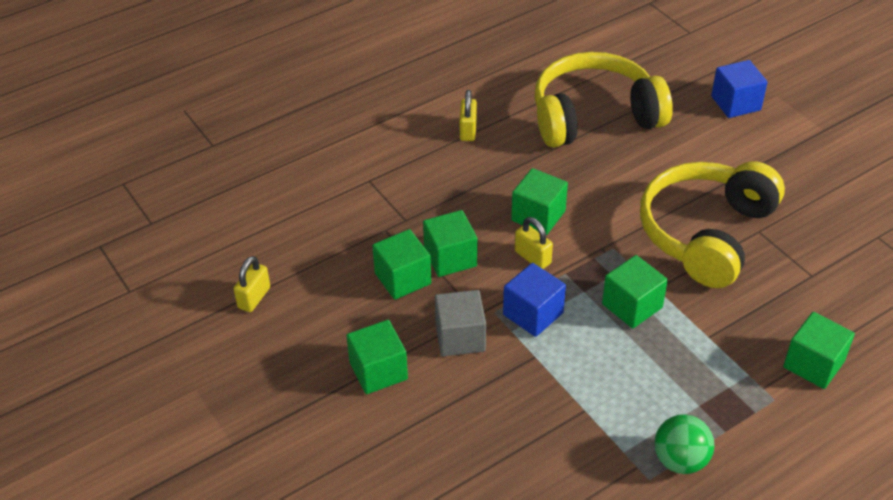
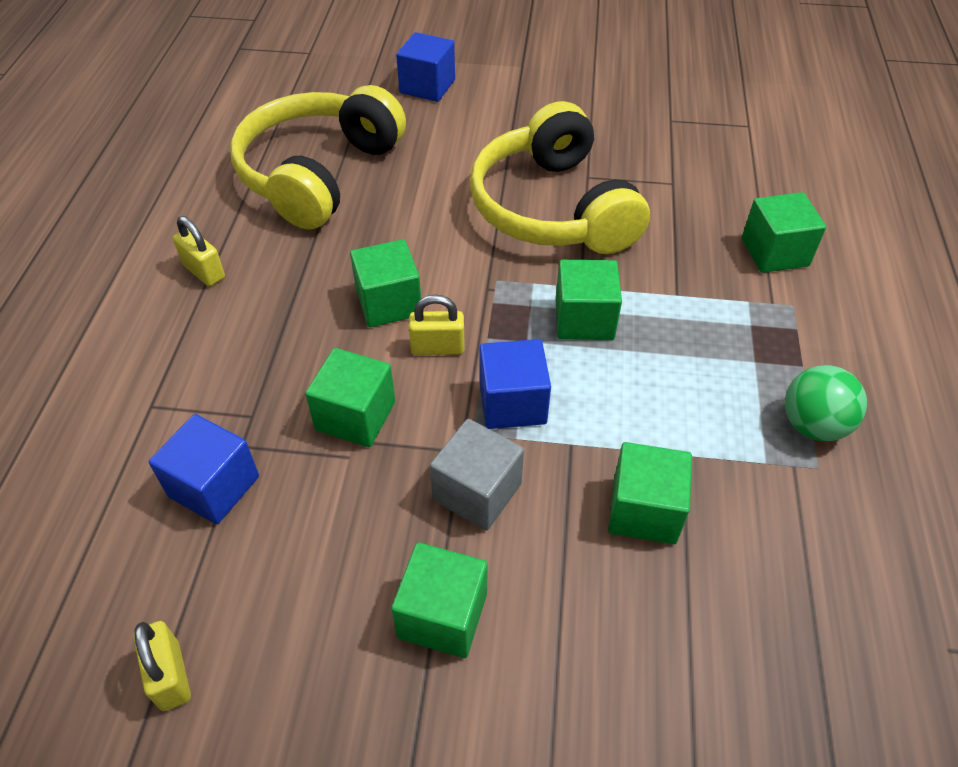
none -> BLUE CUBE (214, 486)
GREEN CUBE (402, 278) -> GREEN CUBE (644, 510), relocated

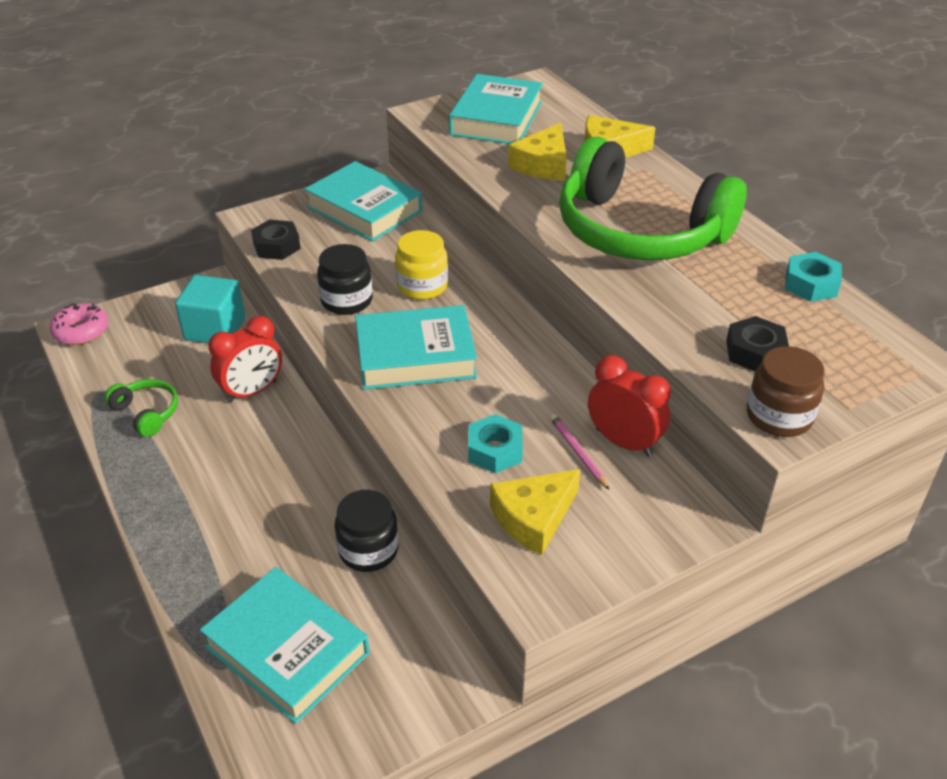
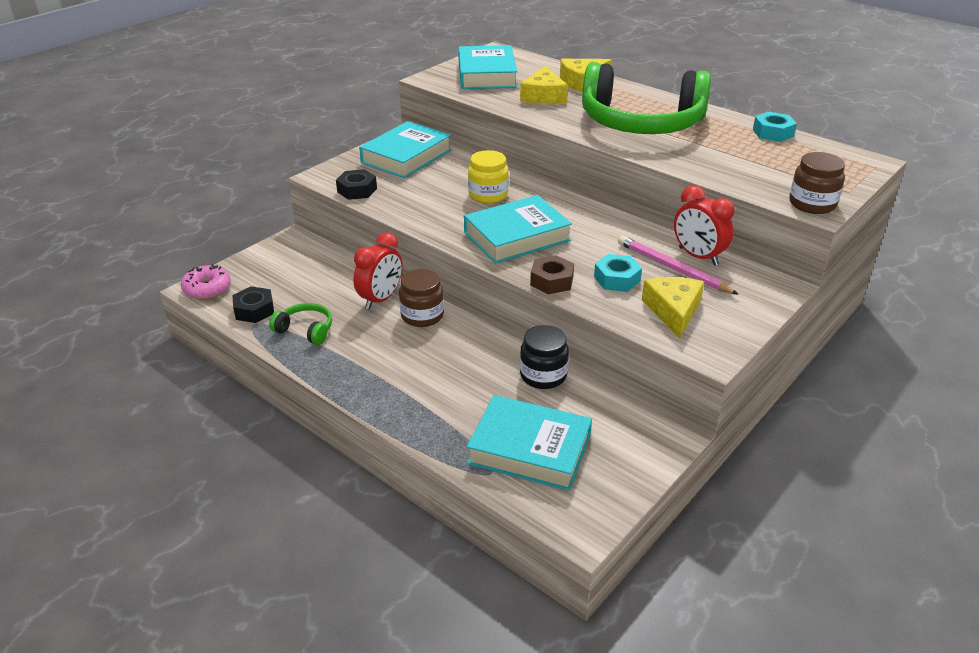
TURQUOISE CUBE (215, 329) -> none
BLACK JAR (347, 301) -> none
none -> BROWN JAR (422, 316)
none -> BROWN NUT (551, 281)
BLACK NUT (755, 352) -> BLACK NUT (254, 310), relocated
TURQUOISE BOOK (364, 209) -> TURQUOISE BOOK (406, 156), 75 degrees counterclockwise
YELLOW CHEESE (533, 518) -> YELLOW CHEESE (673, 311), 150 degrees clockwise
RED CLOCK (624, 442) -> RED CLOCK (698, 256), 150 degrees counterclockwise
PINK PENCIL (578, 452) -> PINK PENCIL (673, 268), x1.69

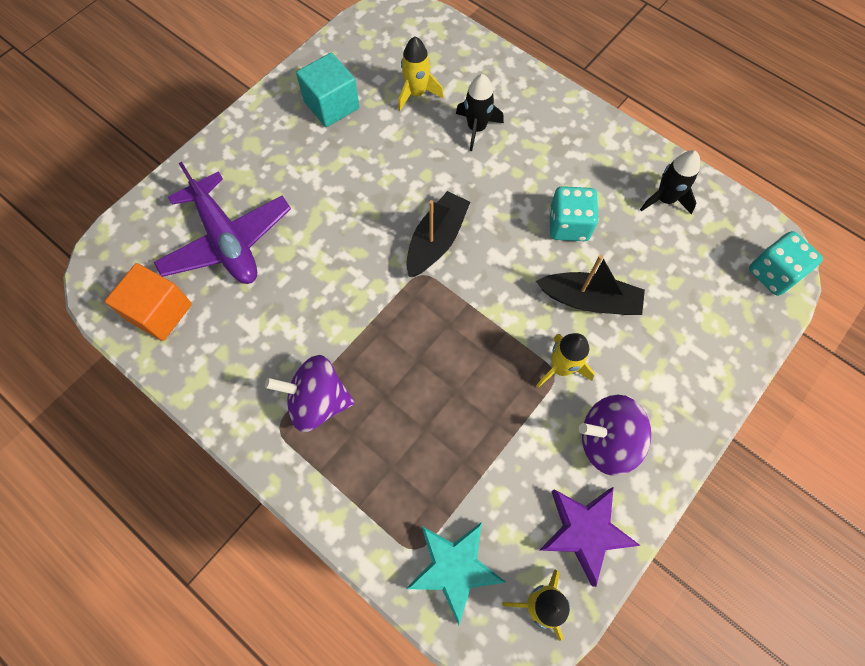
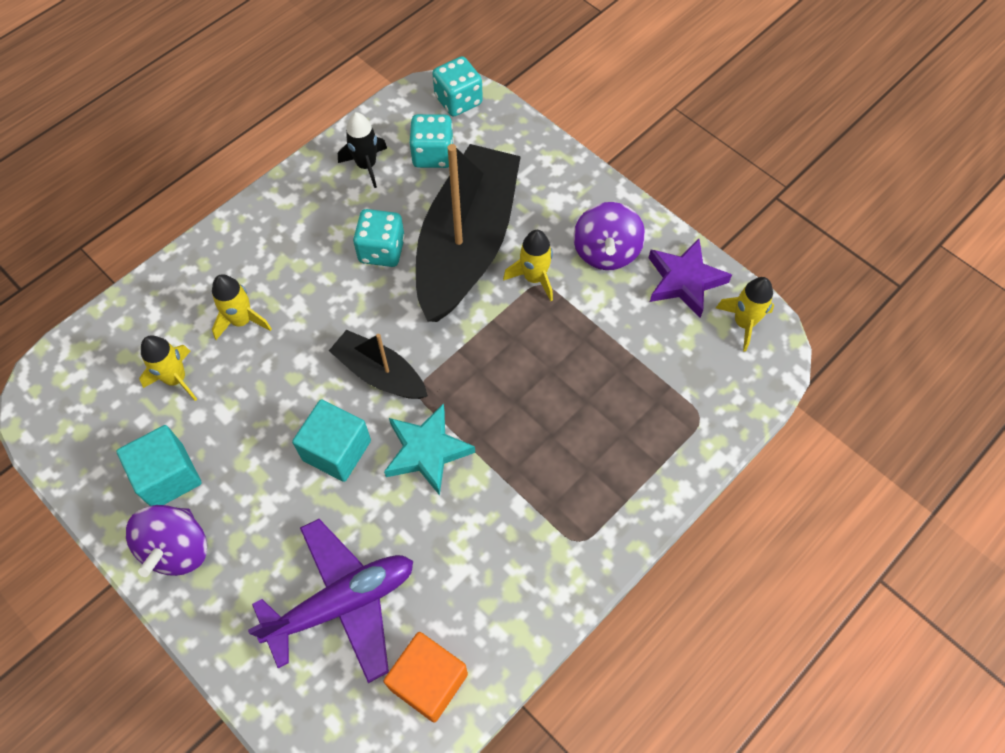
none -> TURQUOISE CUBE (337, 450)
none -> TURQUOISE DICE (433, 154)
PURPLE SPINNING TOP (318, 401) -> PURPLE SPINNING TOP (177, 549), relocated
TURQUOISE STAR (454, 568) -> TURQUOISE STAR (427, 451), relocated
BLACK ROCKET (476, 128) -> YELLOW ROCKET (242, 321)
BLACK BOAT (589, 300) -> BLACK BOAT (467, 245), x2.01

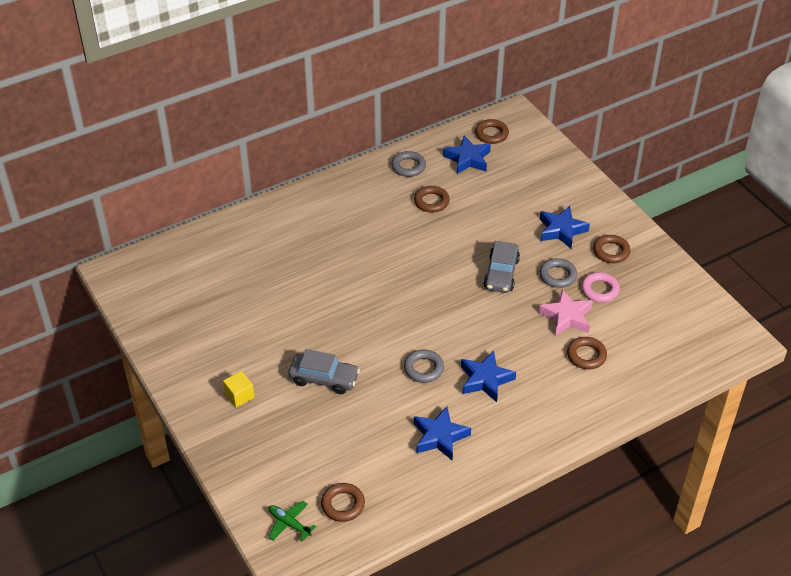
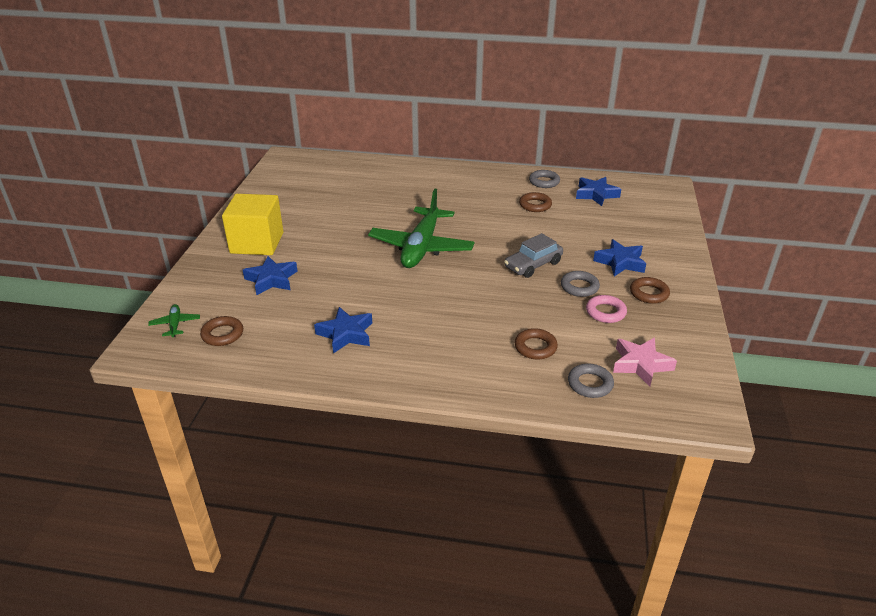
GREY CAR (324, 379) -> none
BROWN RING (491, 134) -> none
none -> GREEN PLANE (421, 247)
GREY RING (423, 369) -> GREY RING (590, 384), relocated
BLUE STAR (485, 380) -> BLUE STAR (271, 280), relocated
PINK STAR (566, 317) -> PINK STAR (641, 364), relocated
YELLOW CUBE (239, 396) -> YELLOW CUBE (257, 243), x2.32

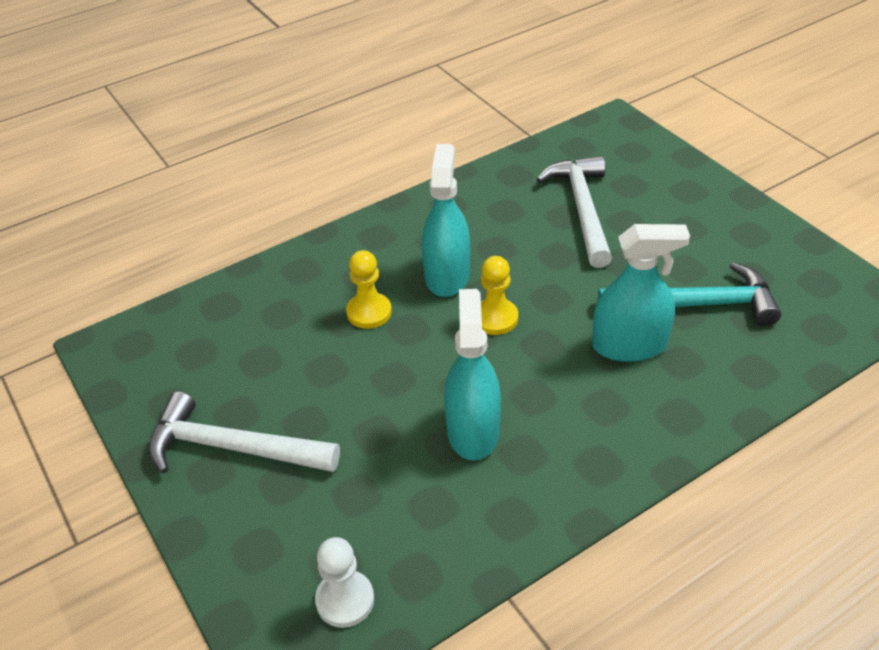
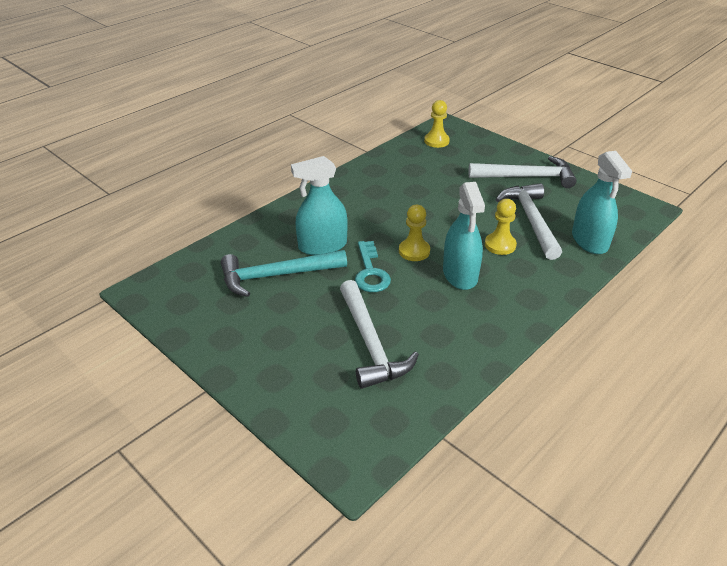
none -> TURQUOISE KEY (370, 272)
none -> WHITE HAMMER (531, 220)
TURQUOISE SPRAY BOTTLE (473, 430) -> TURQUOISE SPRAY BOTTLE (589, 241), relocated
WHITE PAWN (345, 600) -> YELLOW PAWN (436, 141)

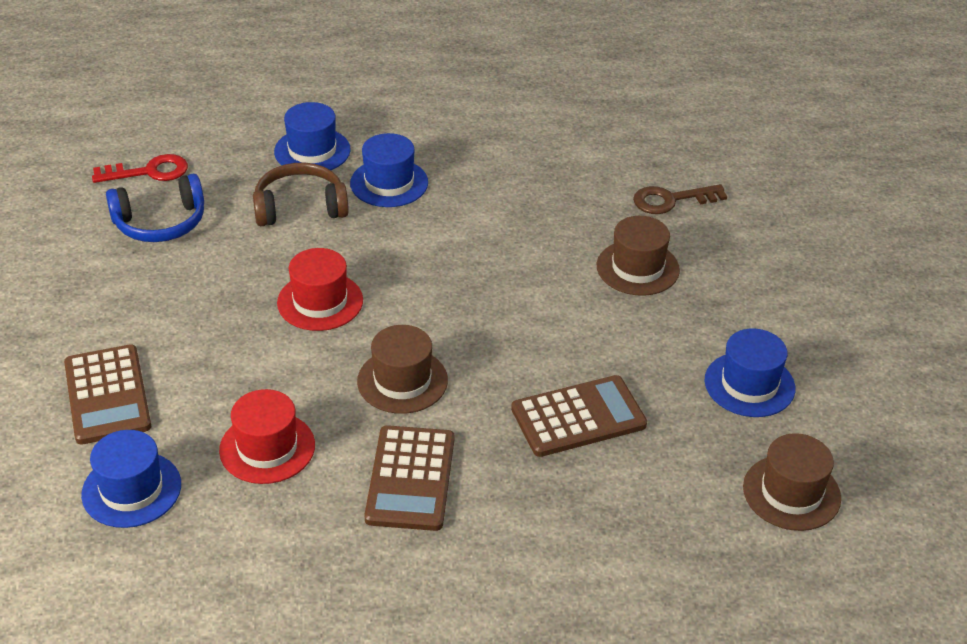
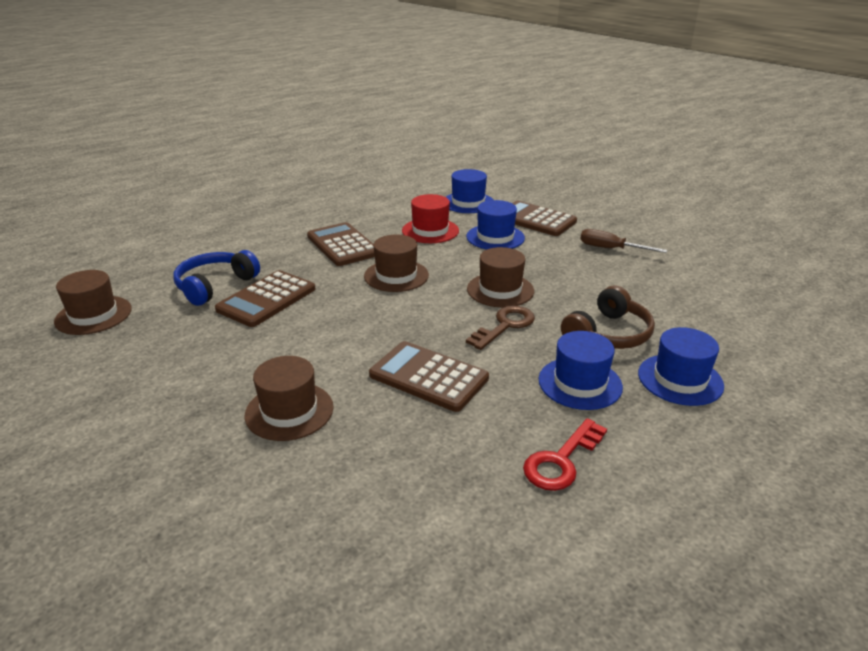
none -> BROWN CALCULATOR (428, 377)
none -> BROWN SCREWDRIVER (611, 249)
RED KEY (149, 172) -> RED KEY (561, 461), relocated
BLUE HEADPHONES (160, 223) -> BLUE HEADPHONES (215, 286), relocated
BROWN KEY (671, 200) -> BROWN KEY (505, 325), relocated
BLUE HAT (749, 384) -> BLUE HAT (495, 237), relocated
RED HAT (320, 301) -> BROWN HAT (500, 290)

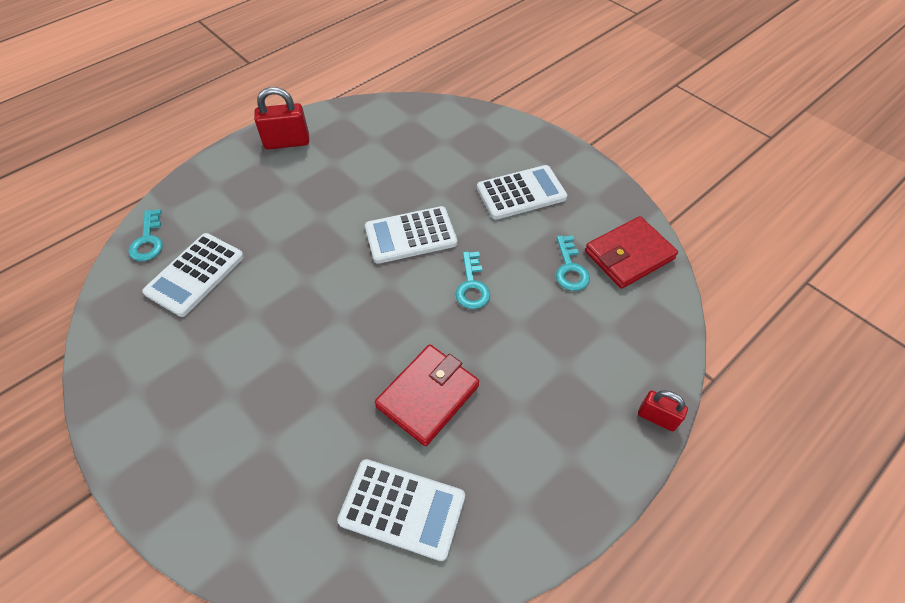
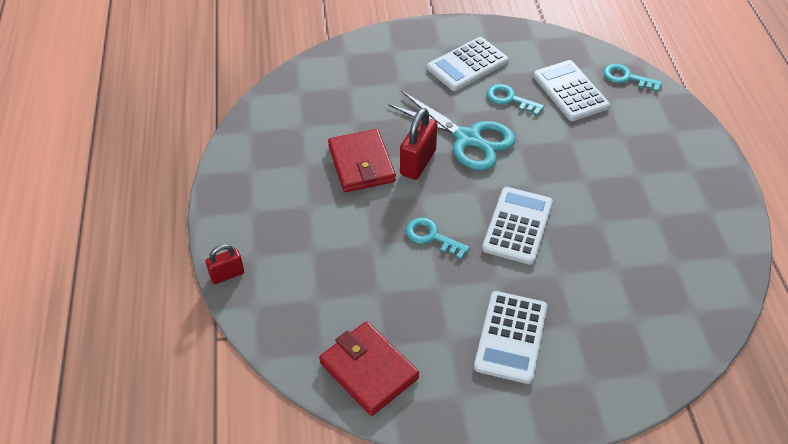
none -> TURQUOISE SCISSORS (468, 139)
RED PADLOCK (287, 142) -> RED PADLOCK (418, 162), relocated
WHITE CALCULATOR (402, 508) -> WHITE CALCULATOR (467, 65), relocated
TURQUOISE KEY (570, 268) -> TURQUOISE KEY (510, 99), relocated
RED WALLET (629, 255) -> RED WALLET (369, 370), 45 degrees counterclockwise

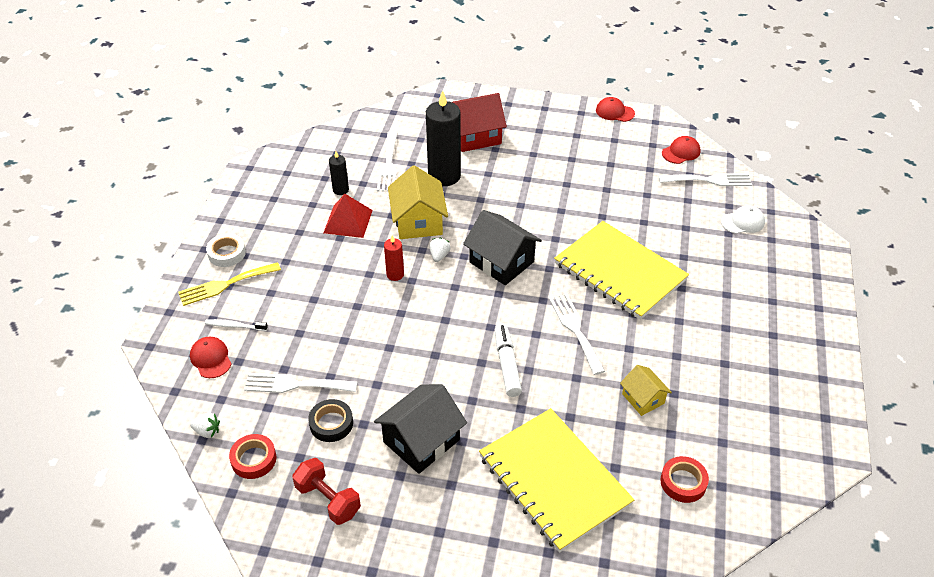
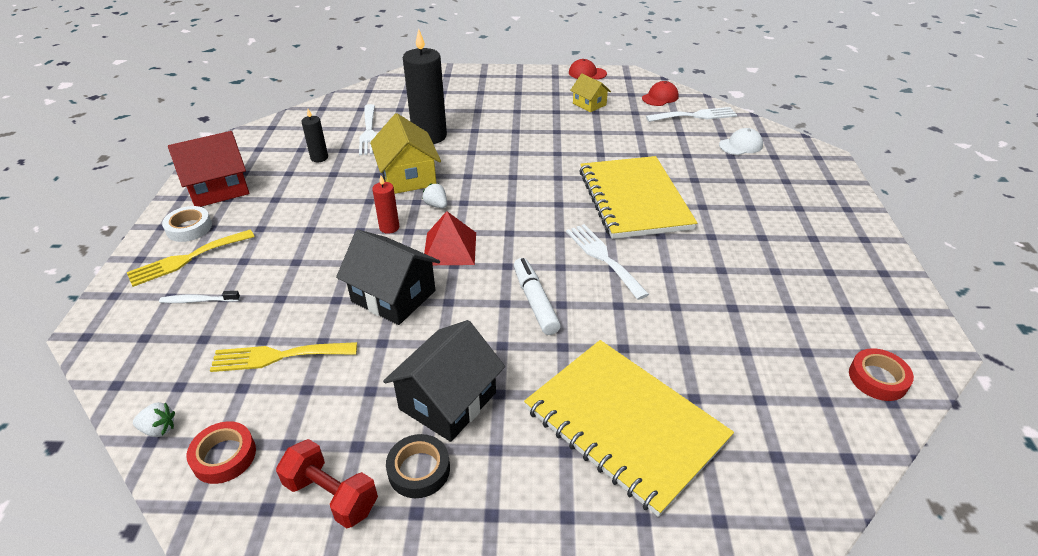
RED CAP (211, 359) -> none
BLACK TAPE (331, 423) -> BLACK TAPE (419, 470), relocated
RED PYRAMID (348, 221) -> RED PYRAMID (450, 248), relocated
RED HOUSE (475, 136) -> RED HOUSE (218, 189), relocated
BLACK HOUSE (501, 262) -> BLACK HOUSE (393, 296), relocated
YELLOW HOUSE (643, 398) -> YELLOW HOUSE (589, 104), relocated
RED TAPE (683, 482) -> RED TAPE (877, 378), relocated
WHITE FORK (295, 384) -> YELLOW FORK (278, 356)
WHITE STRAWBERRY (439, 256) -> WHITE STRAWBERRY (436, 205), 45 degrees counterclockwise
YELLOW NOTEBOOK (619, 272) -> YELLOW NOTEBOOK (634, 199), 45 degrees clockwise

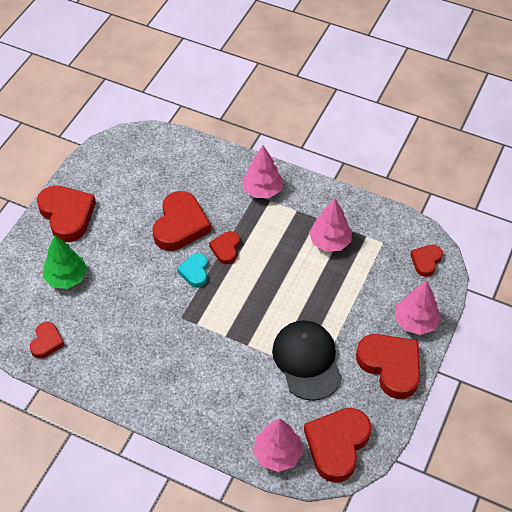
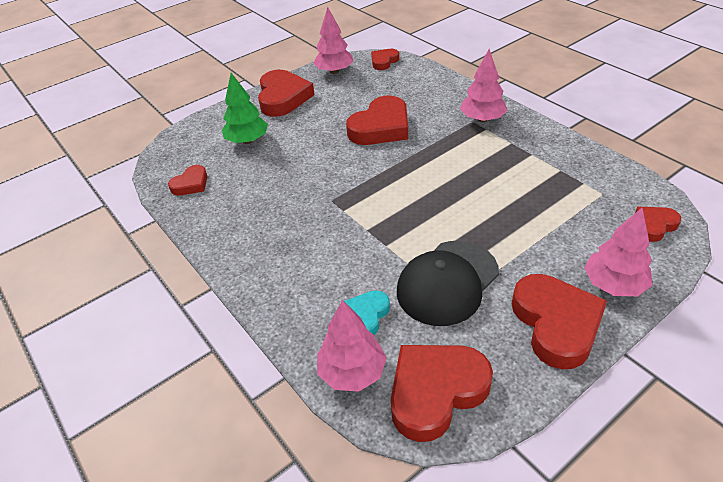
TURQUOISE HEART (195, 272) -> TURQUOISE HEART (367, 315), relocated
RED HEART (226, 249) -> RED HEART (384, 61), relocated
PINK TREE (330, 242) -> PINK TREE (334, 71), relocated
BLACK CAP (307, 361) -> BLACK CAP (447, 282), 150 degrees counterclockwise

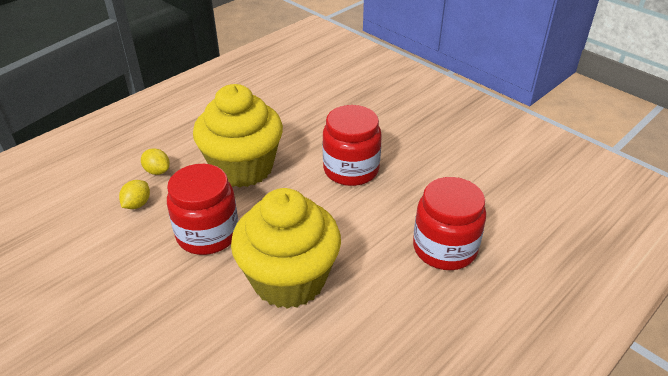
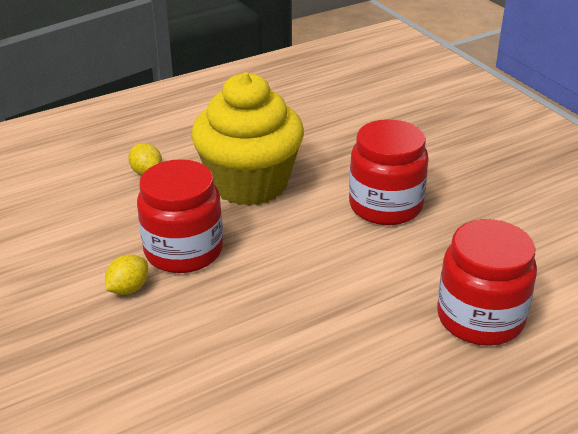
YELLOW CUPCAKE (289, 279) -> none
YELLOW LEMON (137, 204) -> YELLOW LEMON (128, 289), relocated

